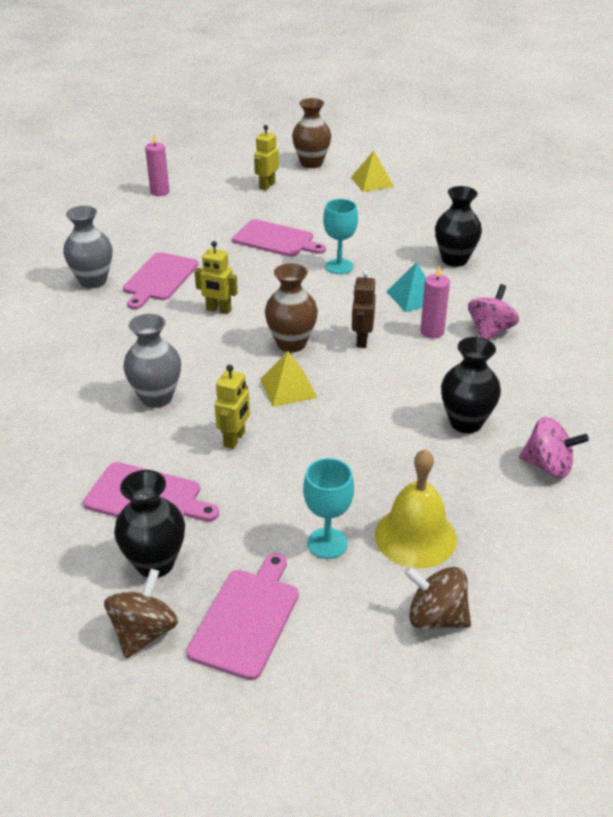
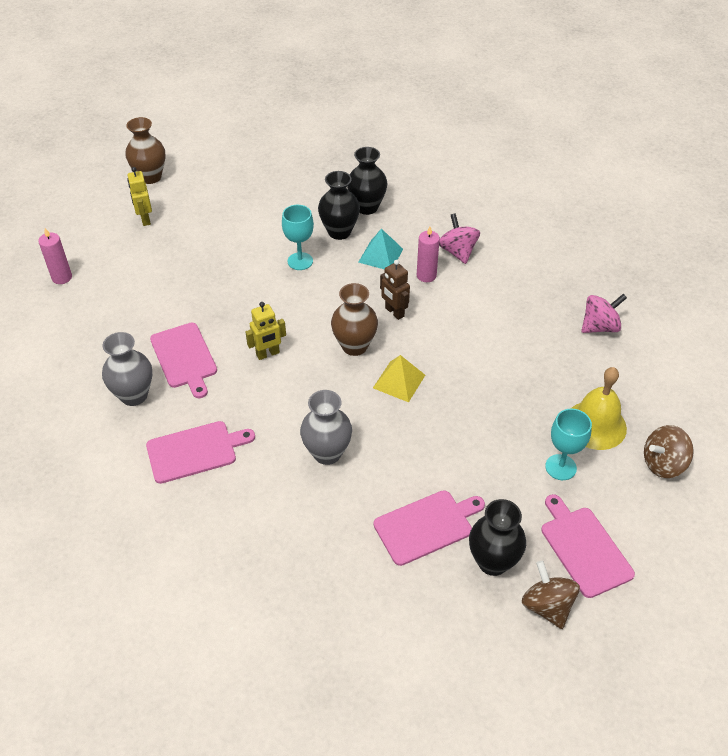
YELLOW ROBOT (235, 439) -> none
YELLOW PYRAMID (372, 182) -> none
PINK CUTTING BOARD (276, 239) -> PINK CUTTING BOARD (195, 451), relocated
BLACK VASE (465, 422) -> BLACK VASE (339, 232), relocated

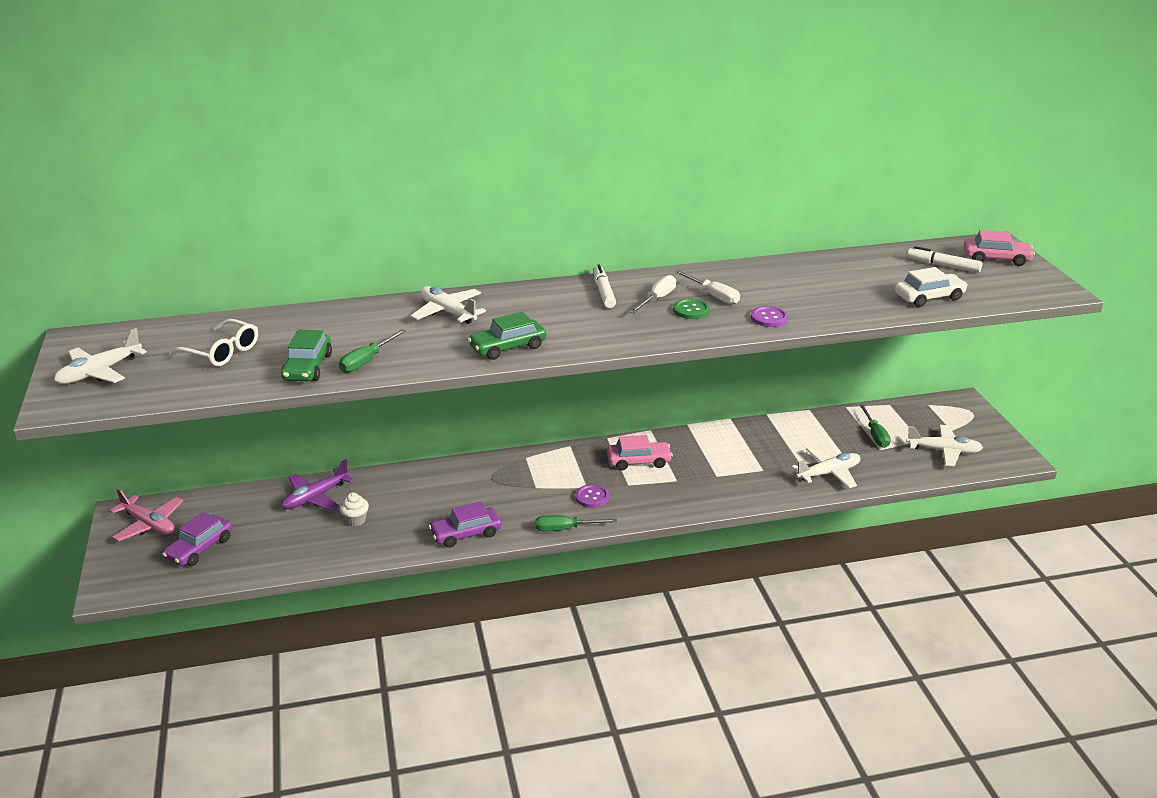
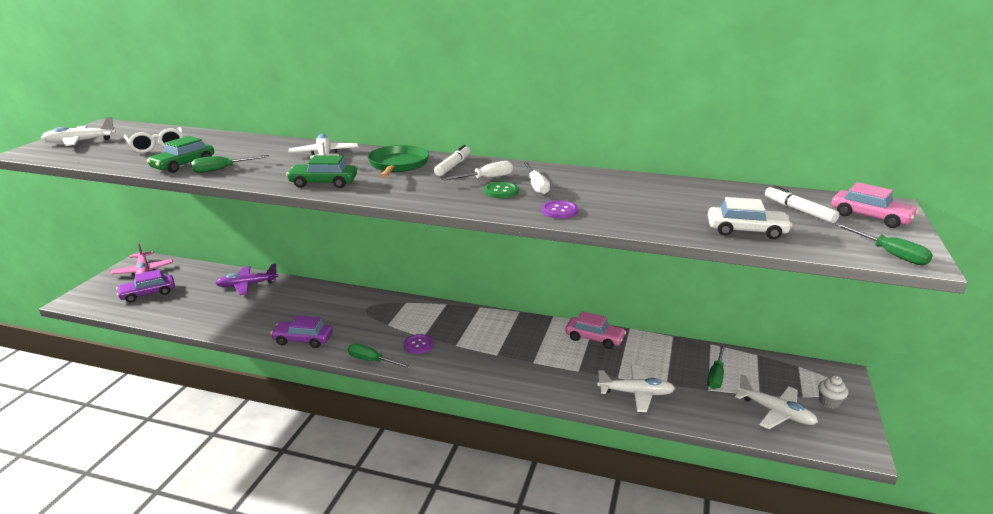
none -> GREEN PAN (398, 165)
none -> GREEN SCREWDRIVER (890, 254)
WHITE CUPCAKE (355, 520) -> WHITE CUPCAKE (829, 402), relocated
PINK CAR (639, 461) -> PINK CAR (594, 338), relocated

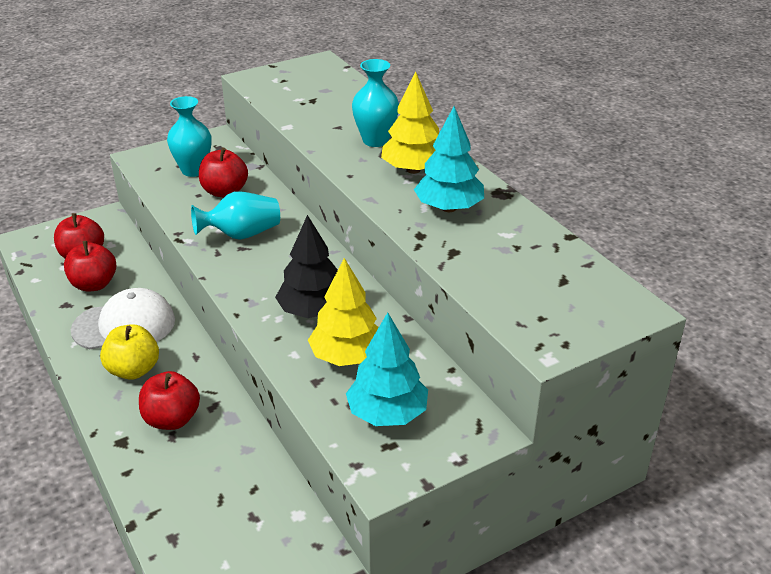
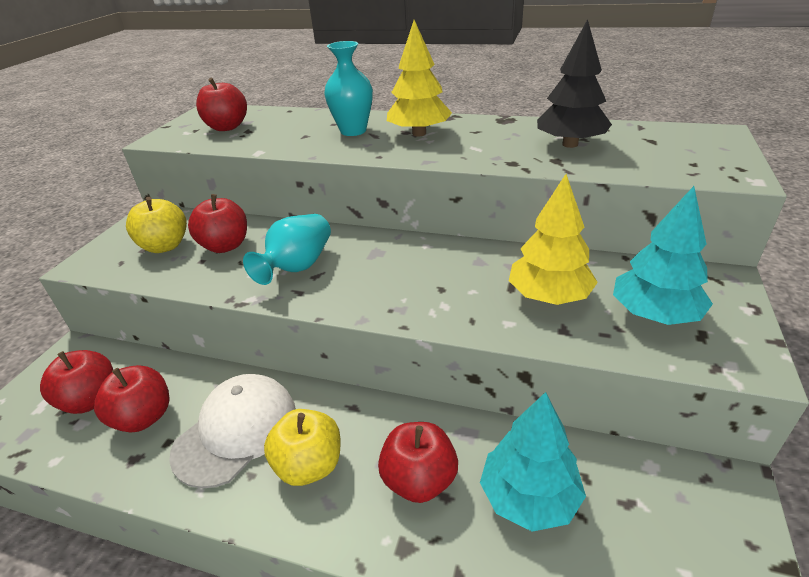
none -> RED APPLE (227, 127)
BLACK TREE (313, 311) -> BLACK TREE (570, 144), relocated
TURQUOISE TREE (448, 208) -> TURQUOISE TREE (529, 497), relocated
TURQUOISE VASE (193, 170) -> YELLOW APPLE (165, 246)

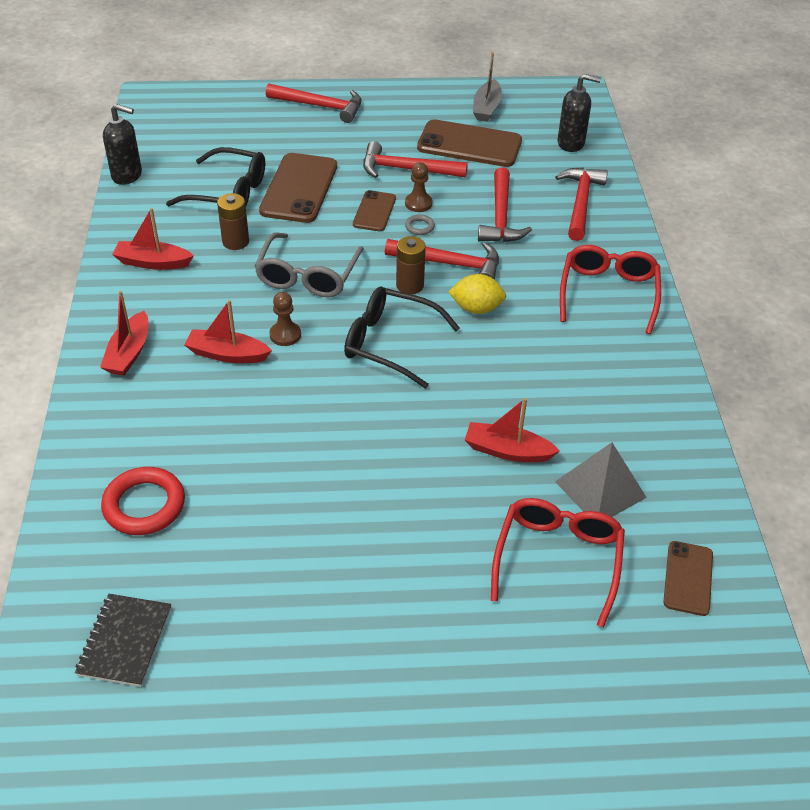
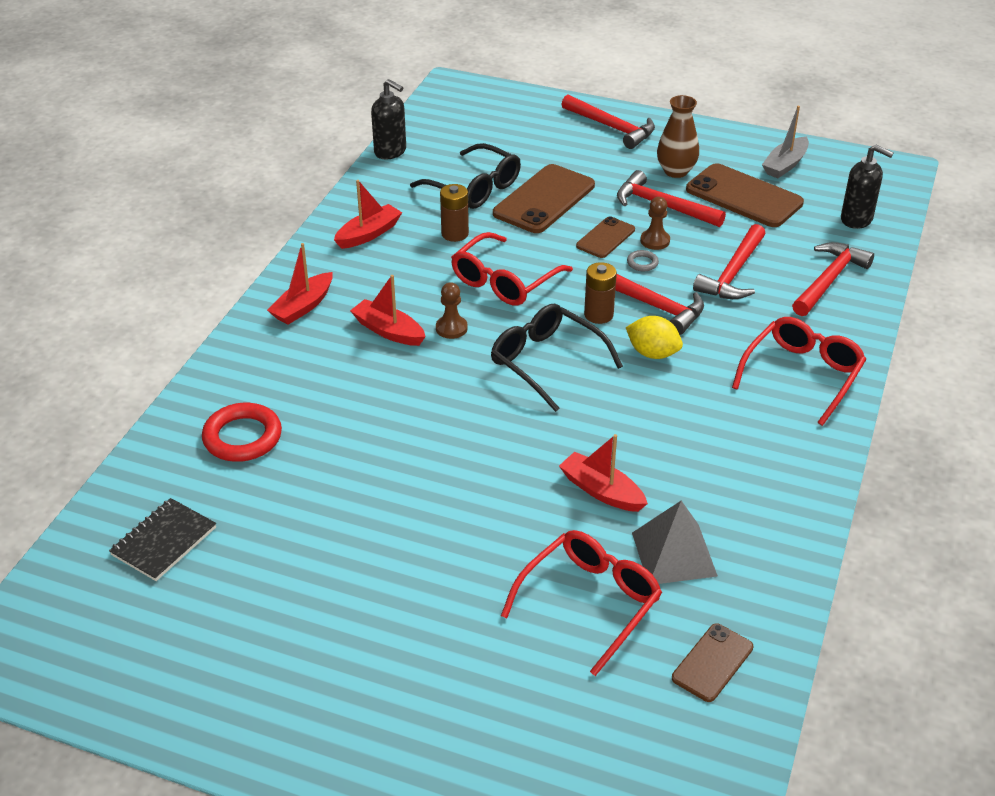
none -> BROWN VASE (676, 171)
GREY GLASSES (308, 276) -> RED GLASSES (504, 281)
RED BOAT (153, 262) -> RED BOAT (369, 234), 105 degrees clockwise

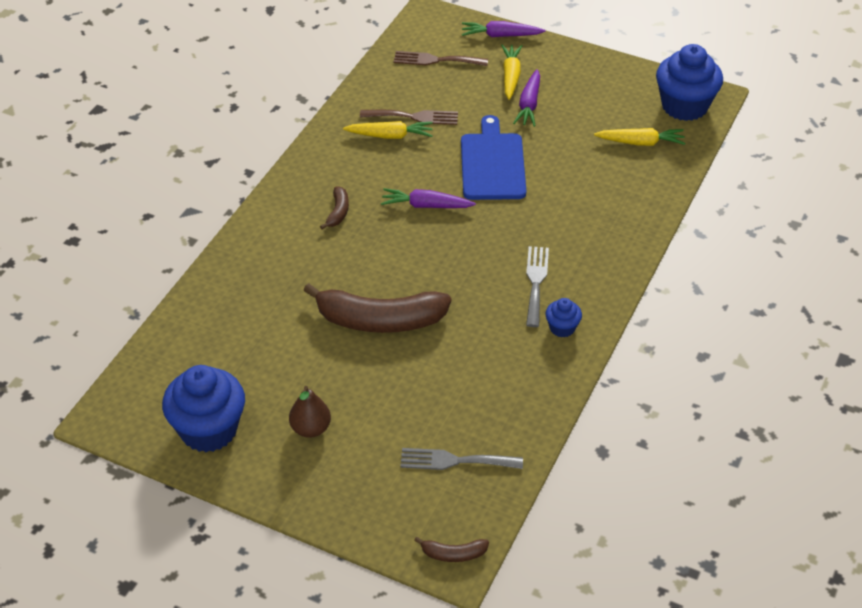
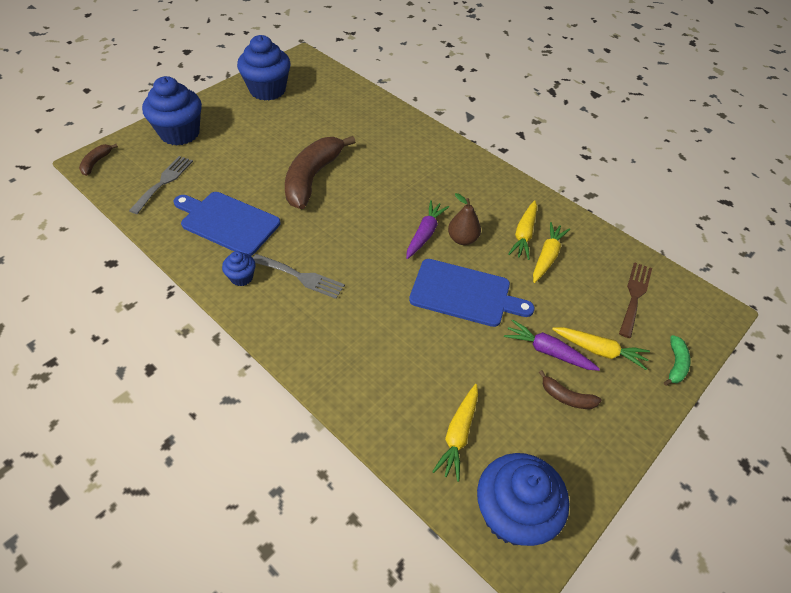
none -> BLUE CUPCAKE (180, 133)
none -> BLUE CUTTING BOARD (227, 222)
BROWN PEAR (310, 429) -> BROWN PEAR (462, 239), relocated
BROWN BANANA (338, 212) -> BROWN BANANA (566, 397), relocated
BROWN FORK (414, 117) -> YELLOW CARROT (547, 257)
PURPLE CARROT (500, 35) -> GREEN BANANA (675, 364)

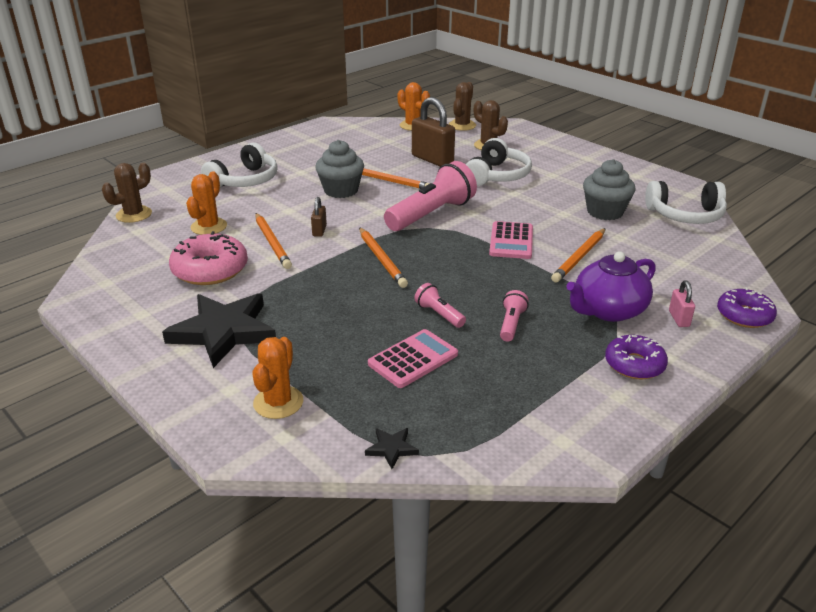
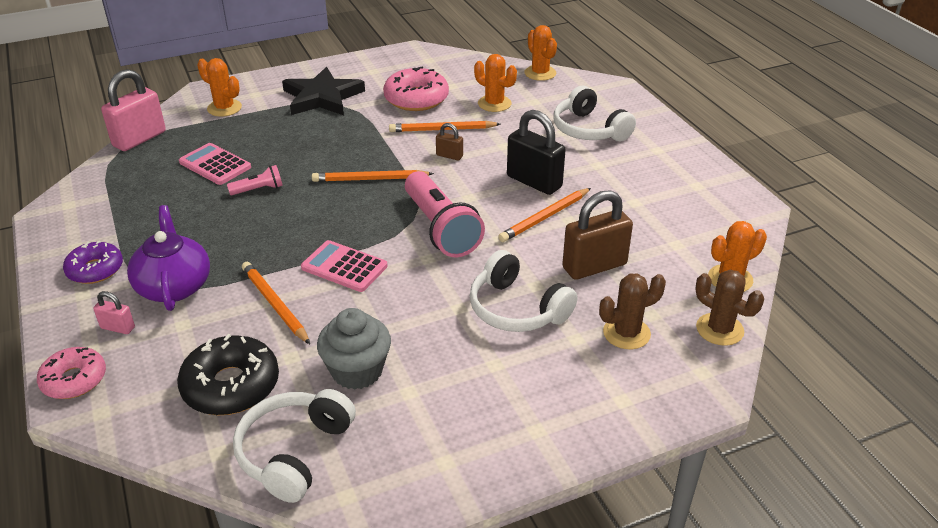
PINK FLASHLIGHT (511, 324) -> none
none -> BLACK DONUT (231, 386)
GREY CUPCAKE (341, 190) -> BLACK PADLOCK (534, 182)
BLACK STAR (391, 448) -> PINK PADLOCK (139, 139)
BROWN CACTUS (134, 214) -> ORANGE CACTUS (540, 73)
PURPLE DONUT (744, 315) -> PINK DONUT (74, 380)
PINK CALCULATOR (413, 359) -> PINK CALCULATOR (215, 165), 150 degrees clockwise

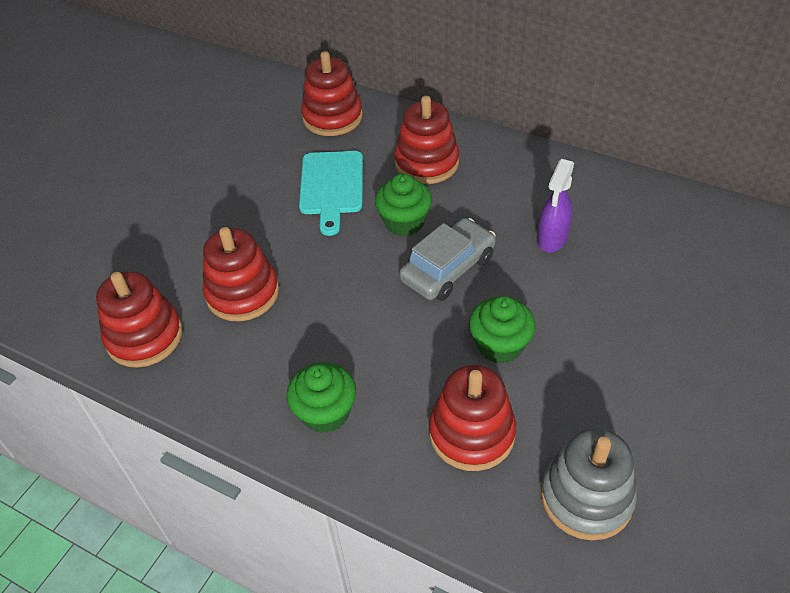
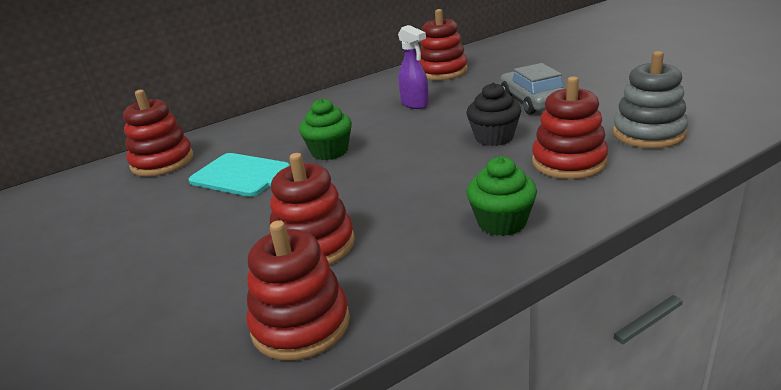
RED STACKING TOY (426, 163) -> RED STACKING TOY (442, 71), relocated
GREY CAR (448, 268) -> GREY CAR (533, 101), relocated
GREEN CUPCAKE (500, 345) -> BLACK CUPCAKE (494, 138)

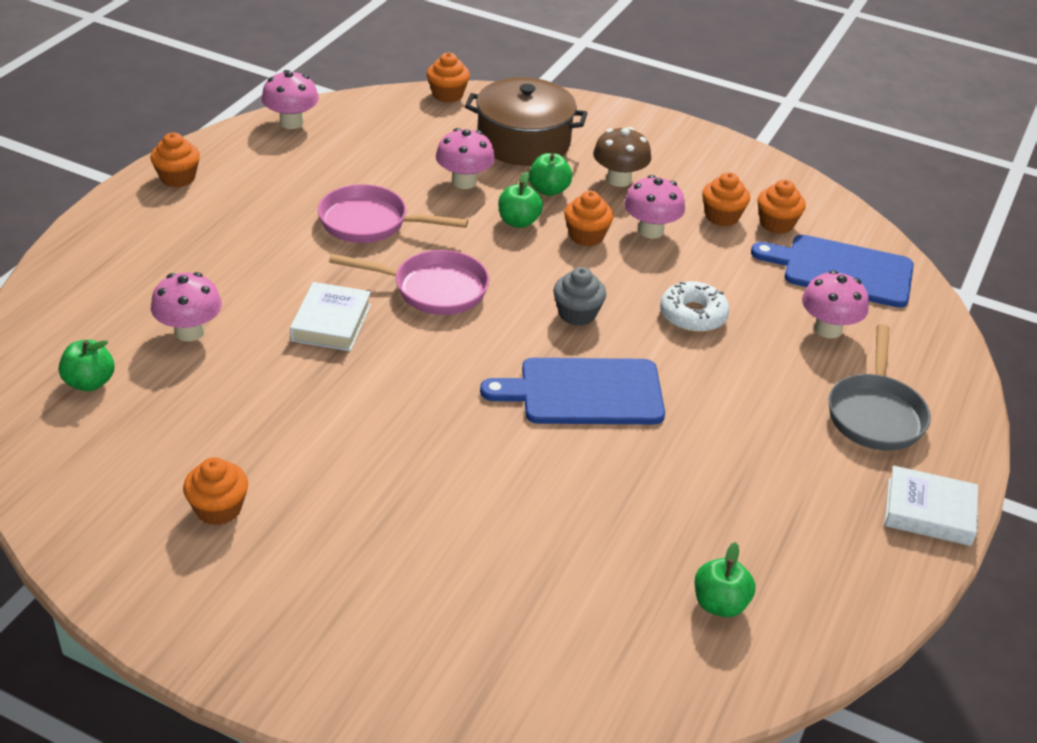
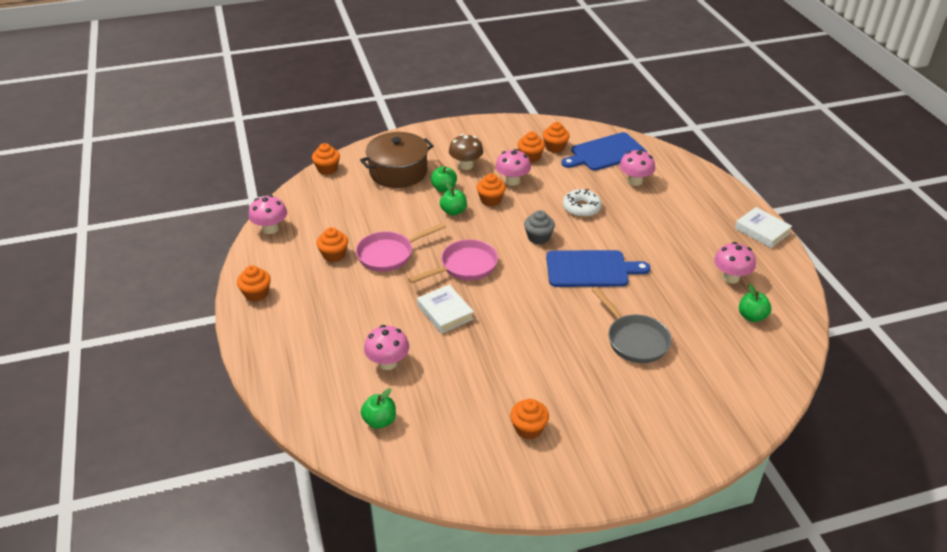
none -> ORANGE CUPCAKE (334, 255)
PINK MUSHROOM (464, 182) -> PINK MUSHROOM (730, 277), relocated
GREY PAN (875, 414) -> GREY PAN (634, 340), relocated
BLUE CUTTING BOARD (584, 392) -> BLUE CUTTING BOARD (590, 269), 135 degrees counterclockwise
WHITE BOOK (929, 512) -> WHITE BOOK (762, 231), 75 degrees clockwise

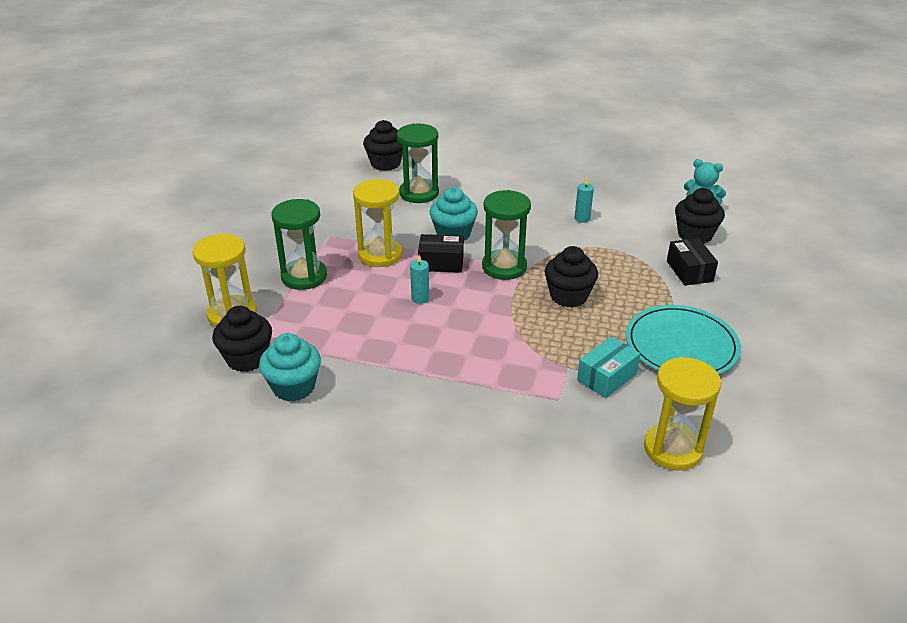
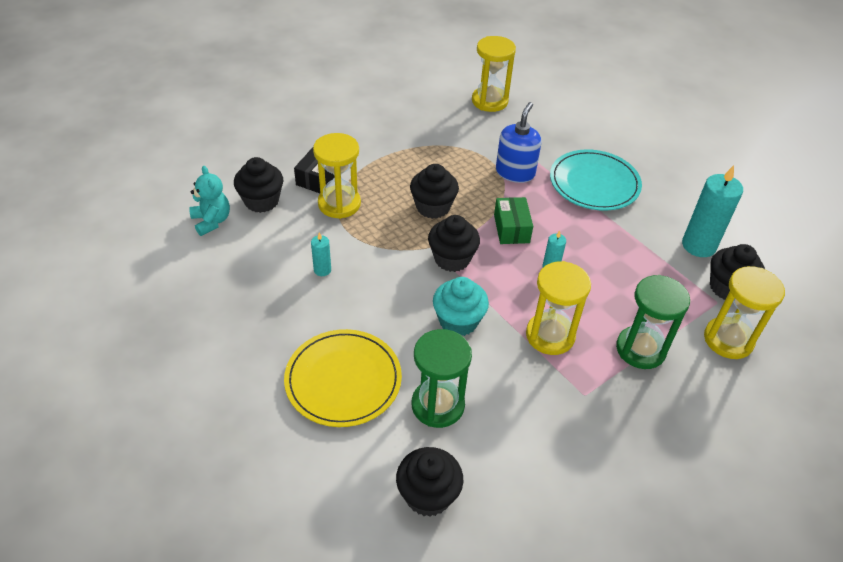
BLACK BOX (441, 263) -> none
TURQUOISE BOX (606, 377) -> none
none -> YELLOW PLATE (343, 380)
none -> YELLOW HOURGLASS (339, 204)
none -> GREEN BOX (511, 229)
none -> BLUE SOAP DISPENSER (515, 172)
TURQUOISE PLATE (681, 345) -> TURQUOISE PLATE (594, 183), relocated
TURQUOISE CUPCAKE (294, 387) -> TURQUOISE CANDLE (698, 245)
GREEN HOURGLASS (504, 267) -> BLACK CUPCAKE (452, 259)

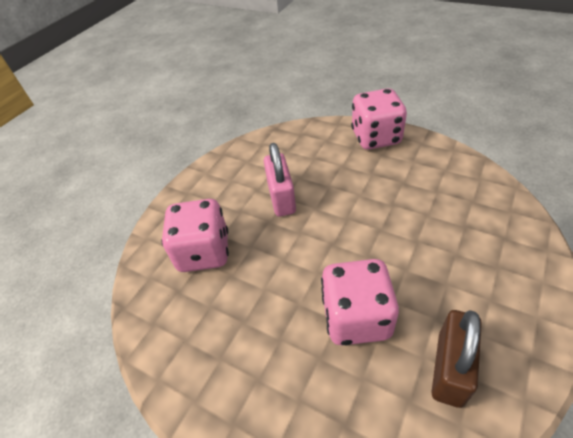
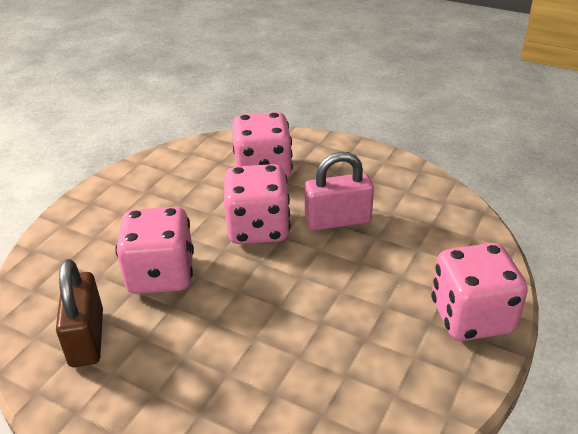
none -> PINK DICE (258, 228)
BROWN PADLOCK (449, 368) -> BROWN PADLOCK (87, 338), 60 degrees clockwise

